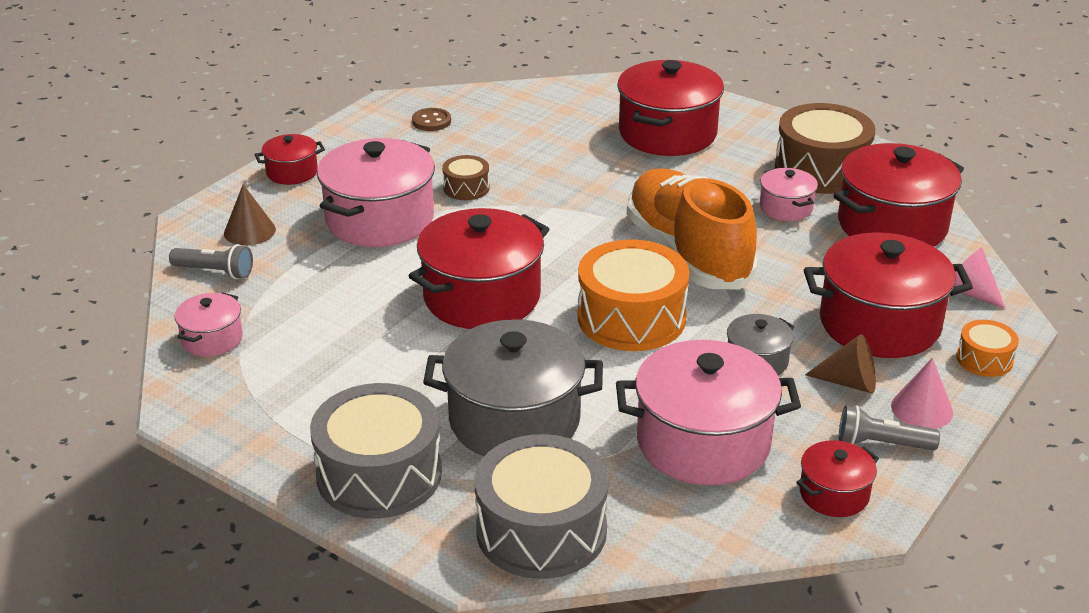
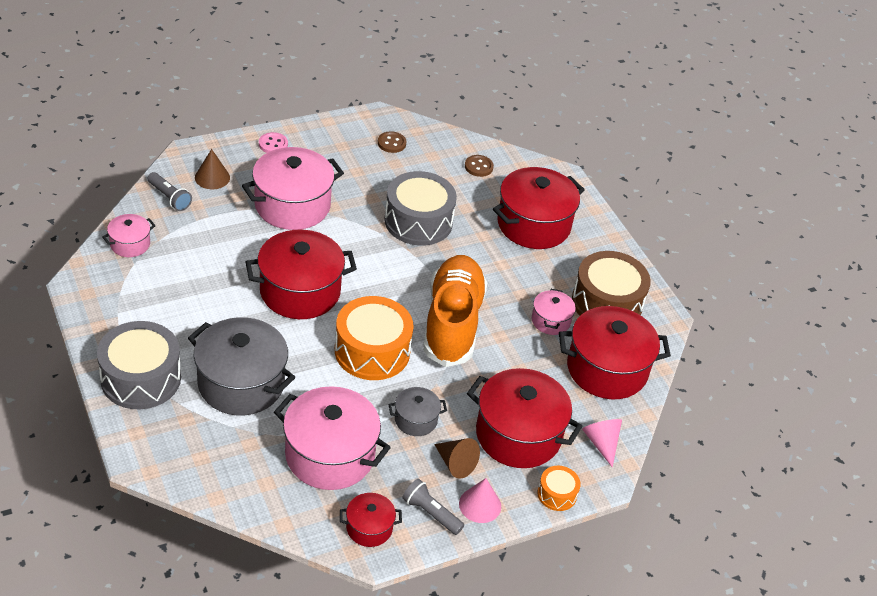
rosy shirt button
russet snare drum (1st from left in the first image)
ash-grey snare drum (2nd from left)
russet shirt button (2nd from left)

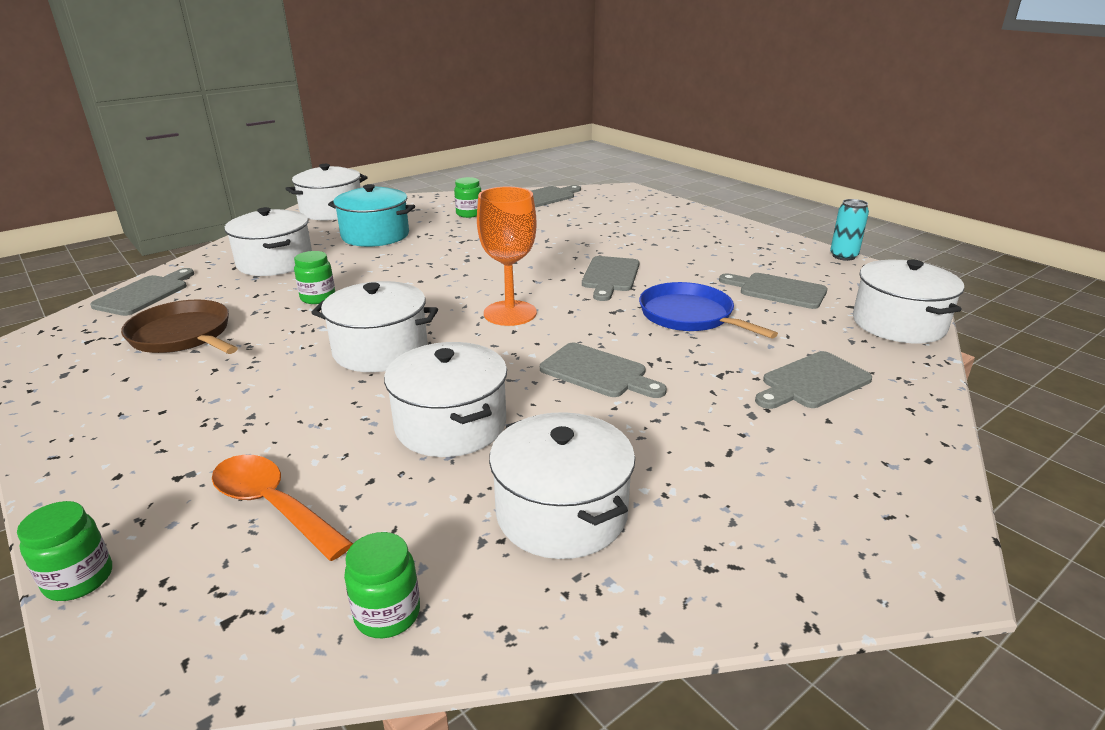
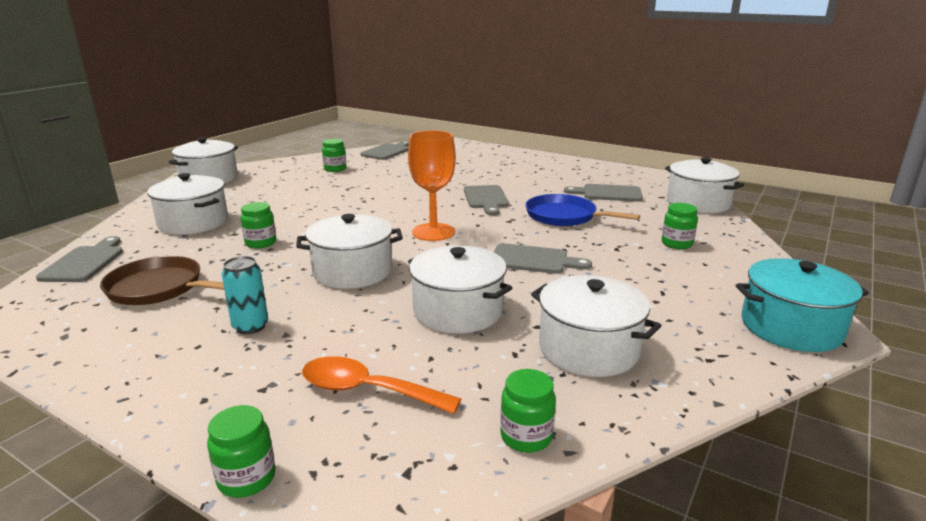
aqua stockpot
aqua soda can
leaf-green preserve jar (5th from left)

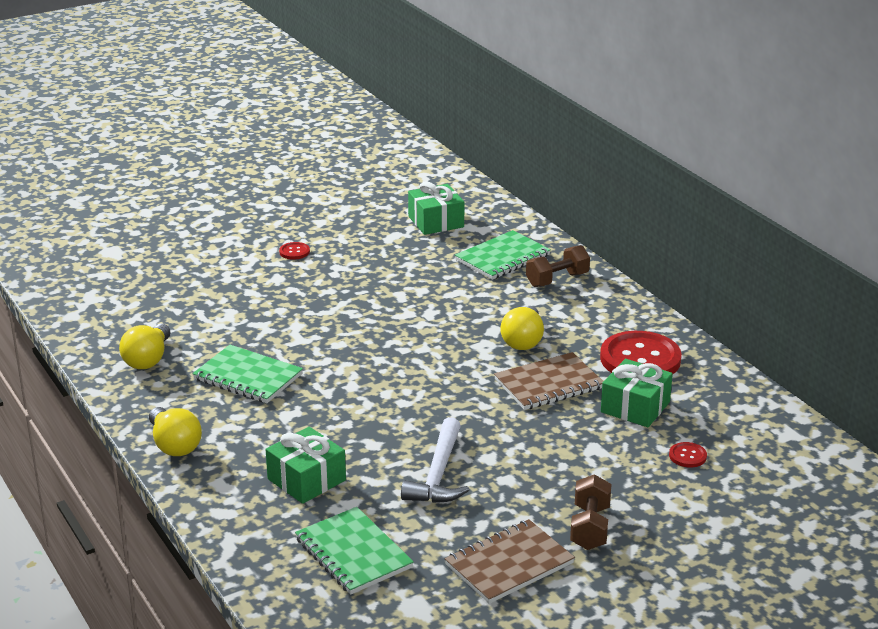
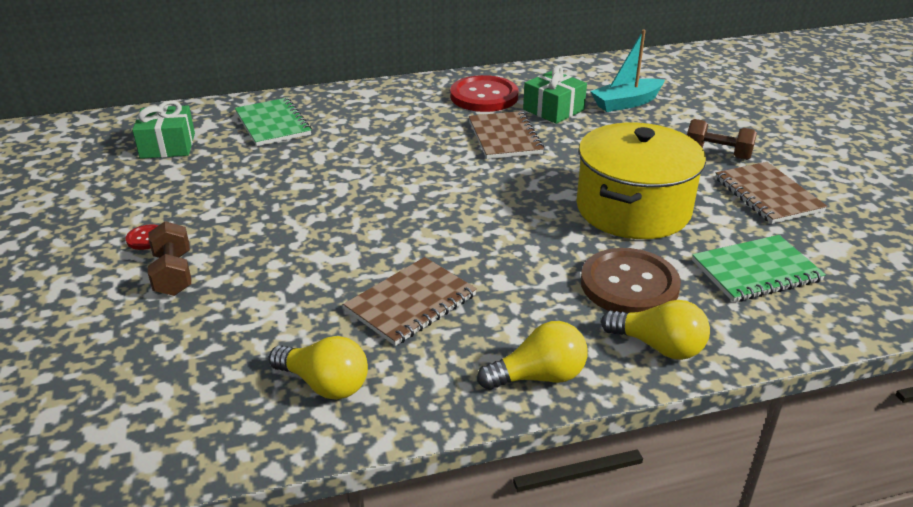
russet free weight (1st from left)
golden light bulb (3rd from left)
russet notebook (1st from left)
golden stockpot
russet shirt button
aqua sailboat

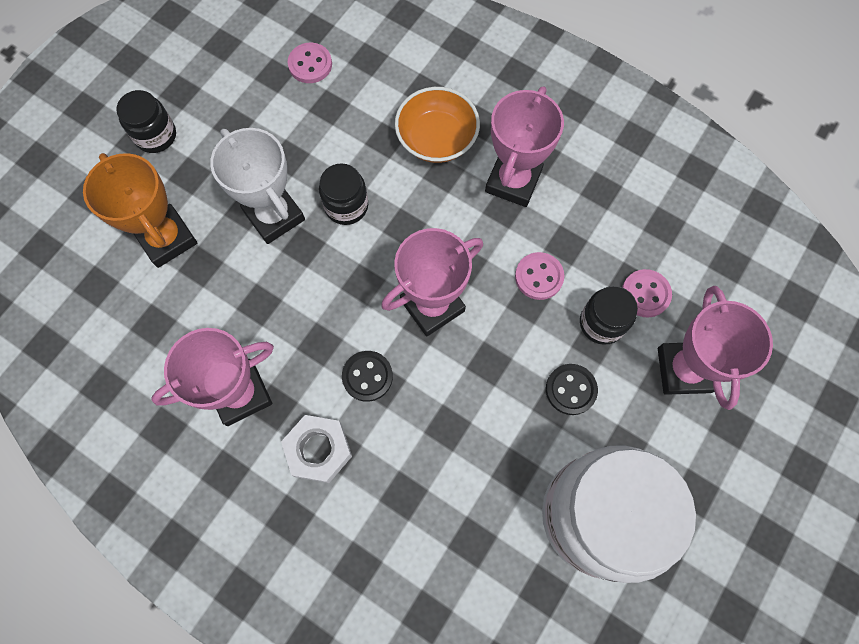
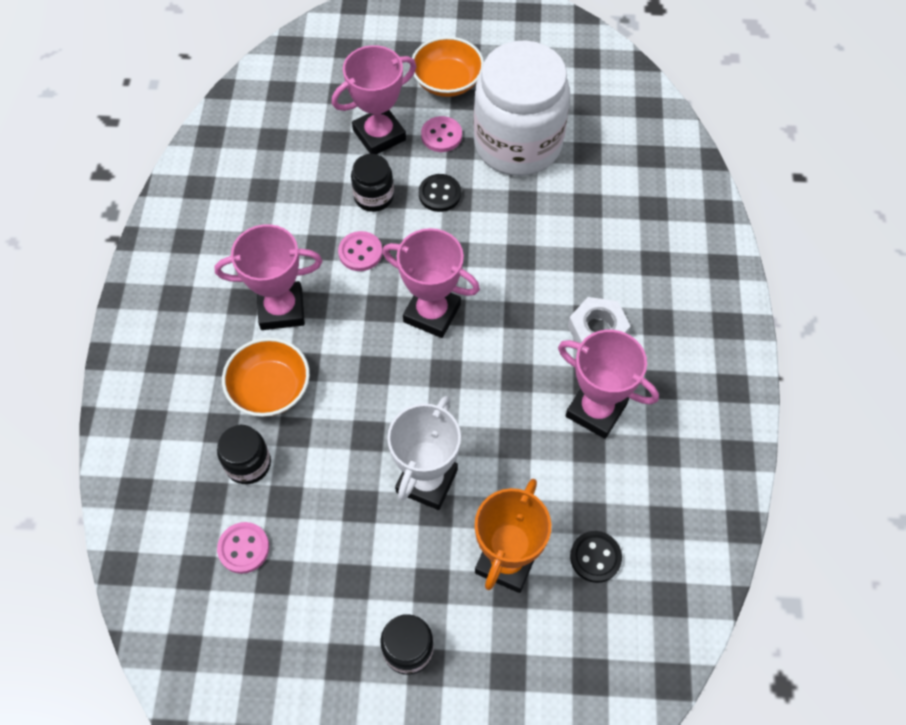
ebony preserve jar (1st from left)
rosy shirt button (3rd from left)
ebony shirt button (2nd from left)
orange bowl (2nd from left)

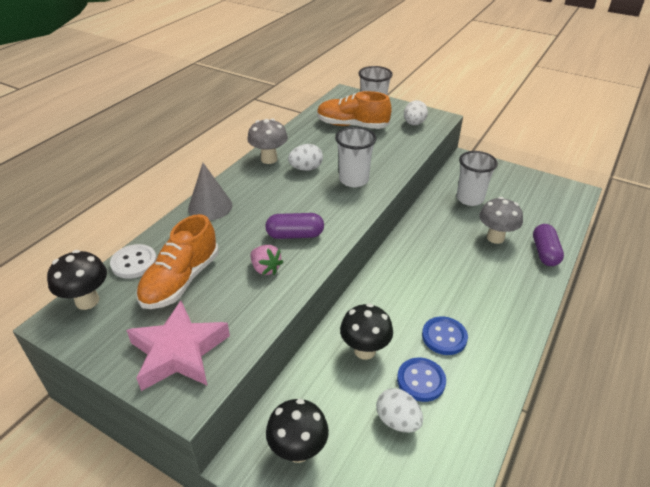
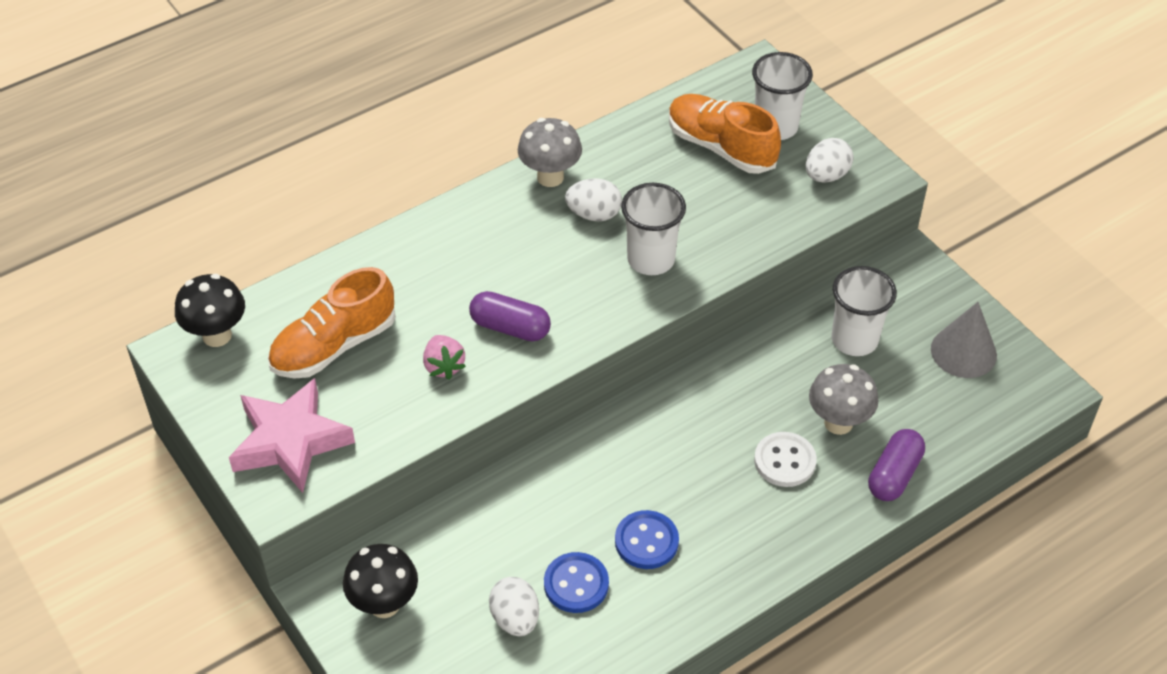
ash-grey cone
snow-white shirt button
ebony mushroom (3rd from left in the first image)

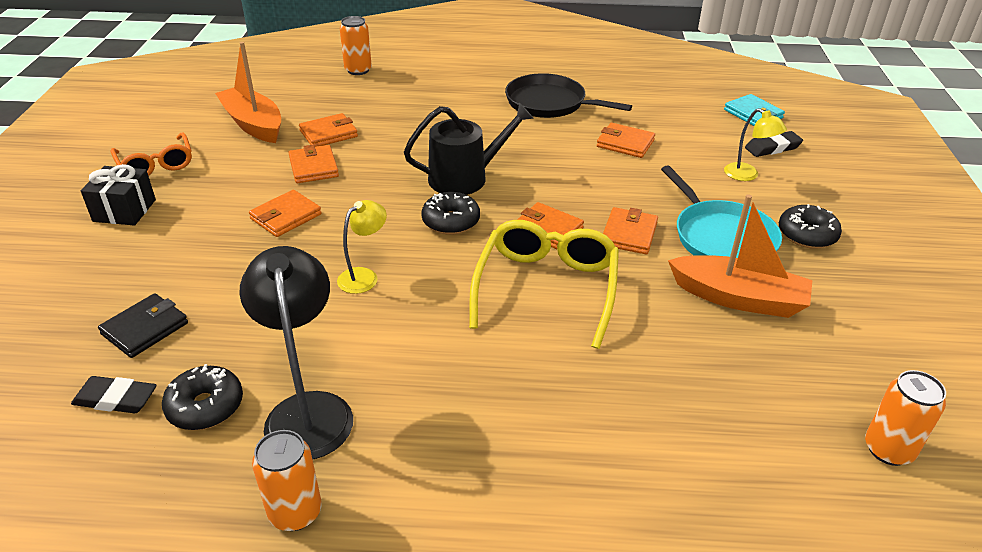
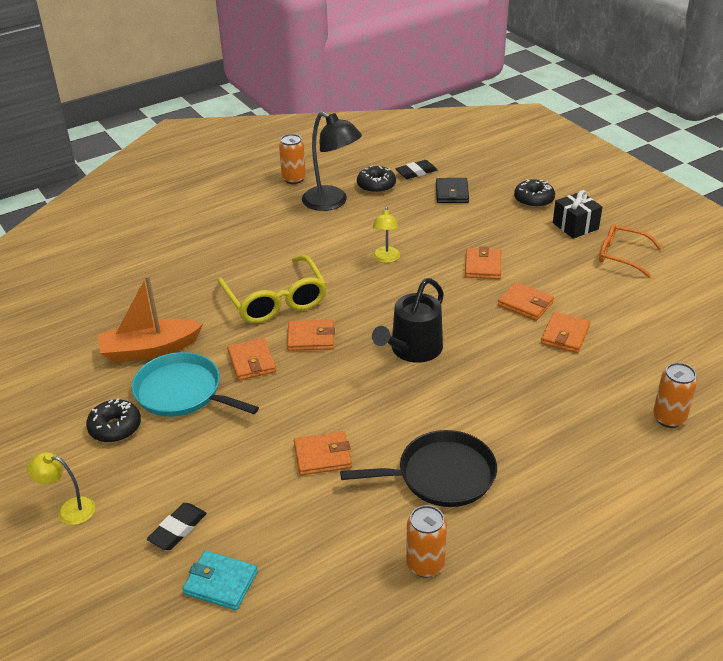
orange sailboat (1st from left in the first image)
golden reading lamp (1st from left)
ebony donut (3rd from left)
orange soda can (2nd from left)

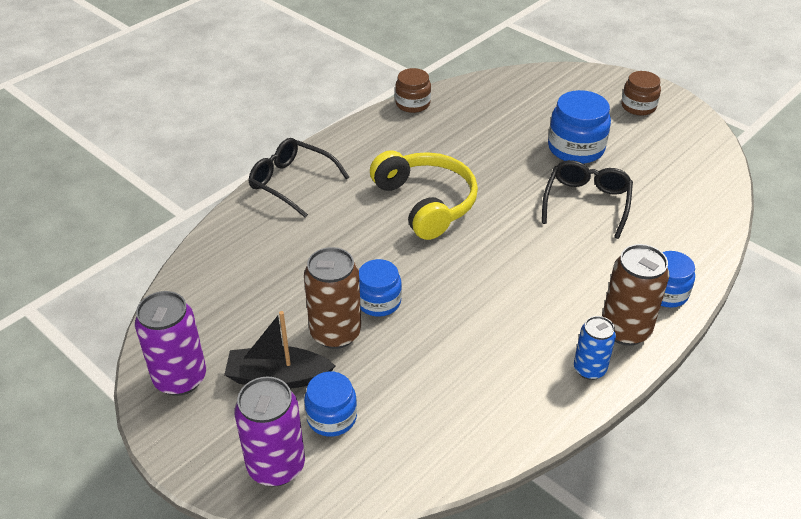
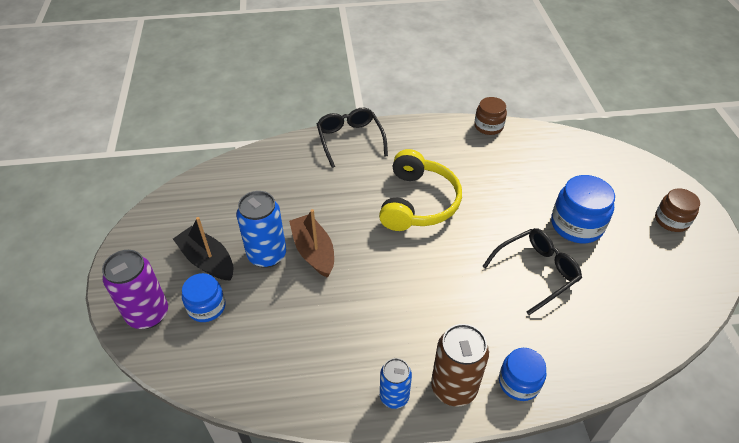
blue soda can (1st from left)
russet sailboat
purple soda can (1st from left in the first image)

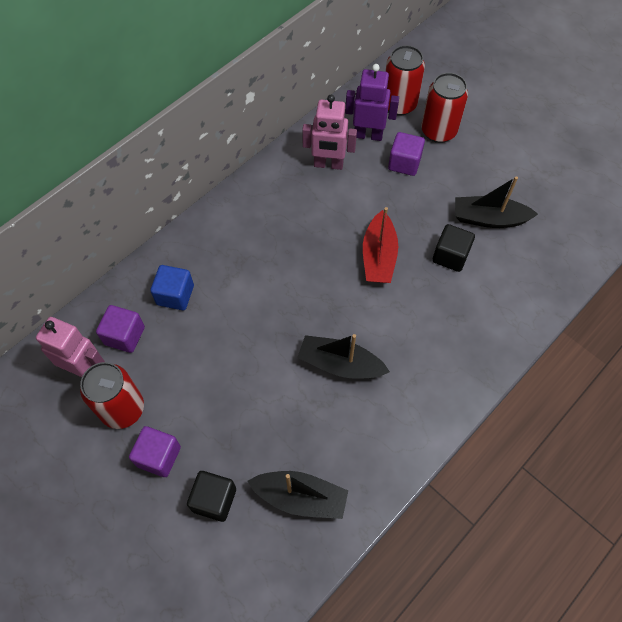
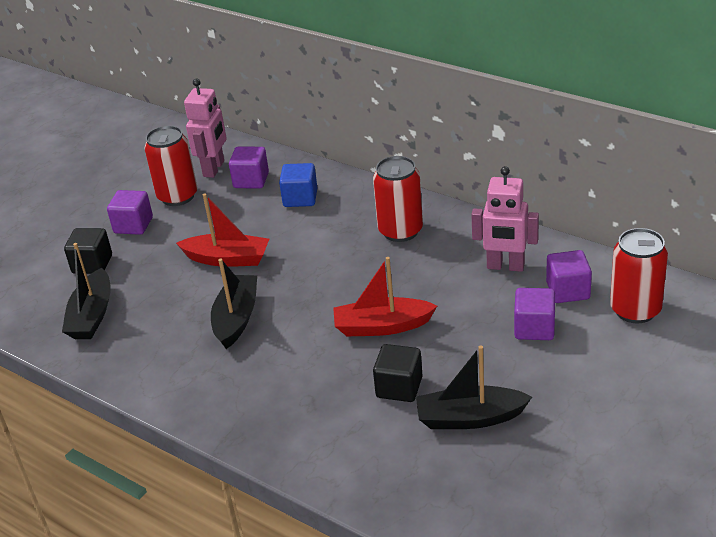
purple cube (4th from left)
scarlet soda can (2nd from left)
rosy robot (2nd from left)
ebony sailboat (3rd from left)
scarlet sailboat (1st from left)

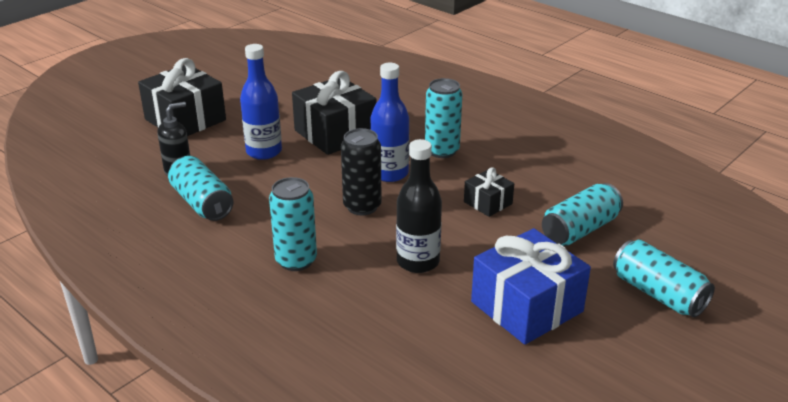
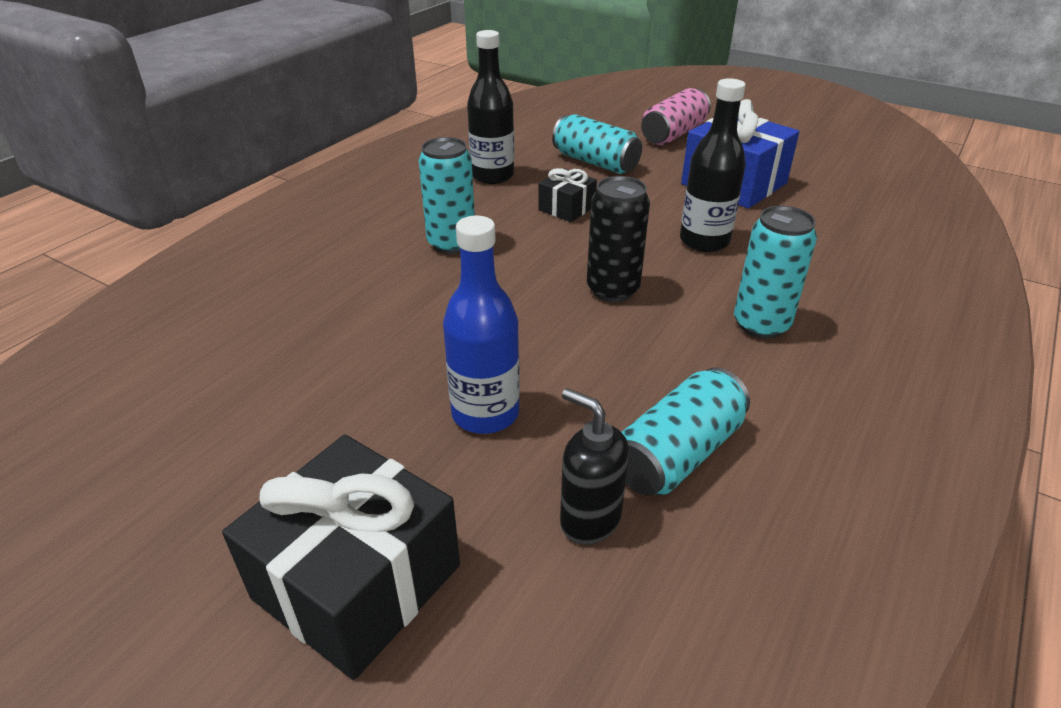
blue flask (2nd from left in the first image)
ebony present (2nd from left in the first image)
rosy soda can
ebony flask (1st from left)

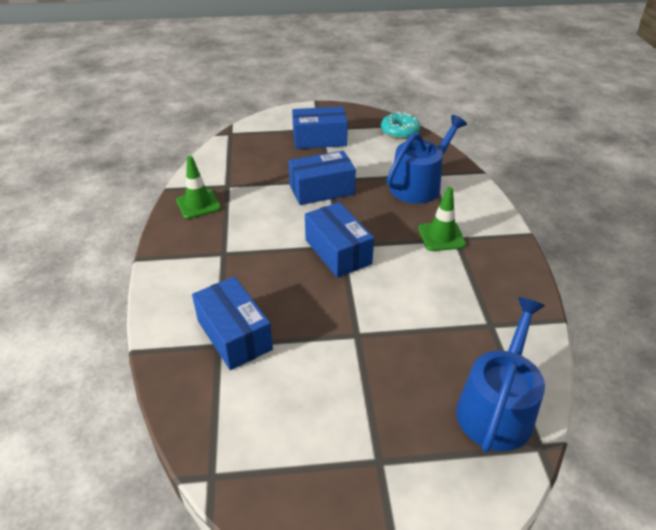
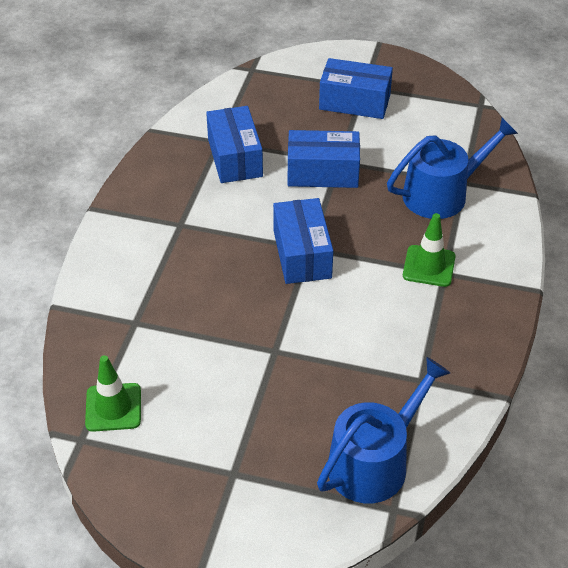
aqua donut
leaf-green road cone (1st from left)
blue package (1st from left)

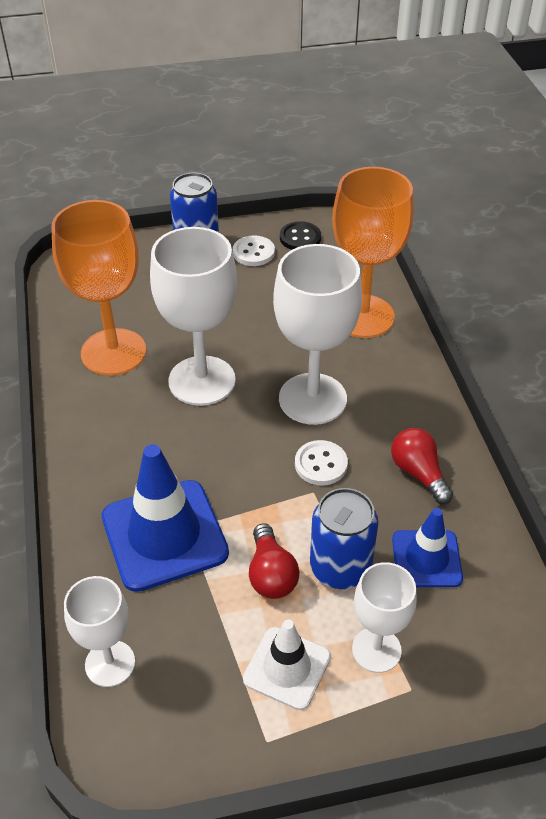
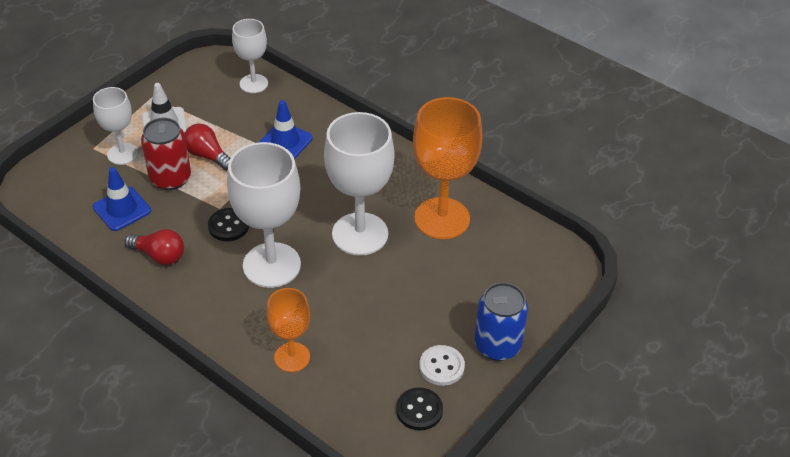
orange wine glass (1st from left)
ebony shirt button (1st from left)
blue road cone (2nd from left)
scarlet soda can

